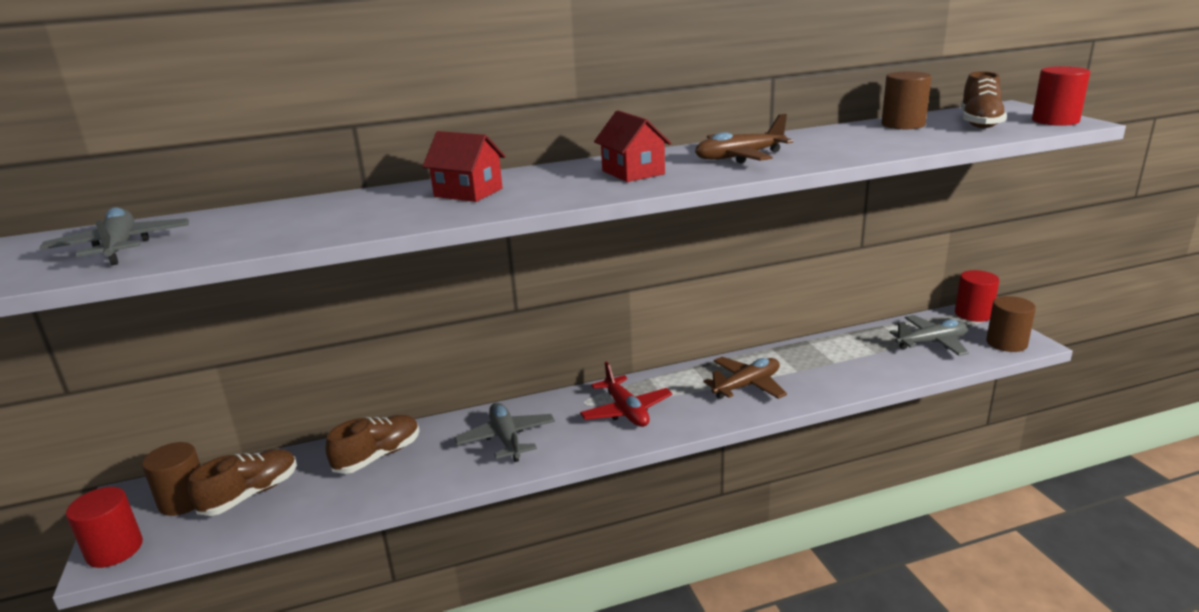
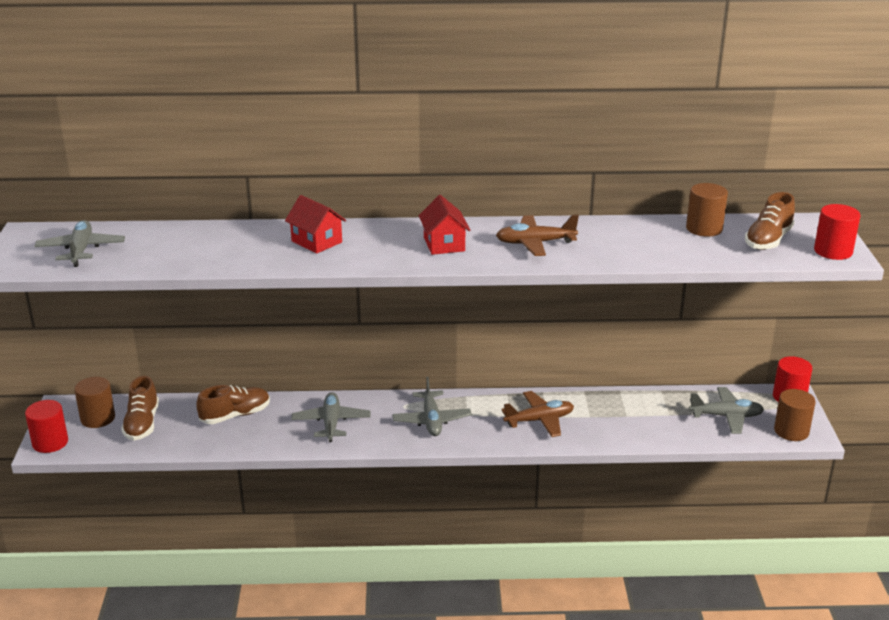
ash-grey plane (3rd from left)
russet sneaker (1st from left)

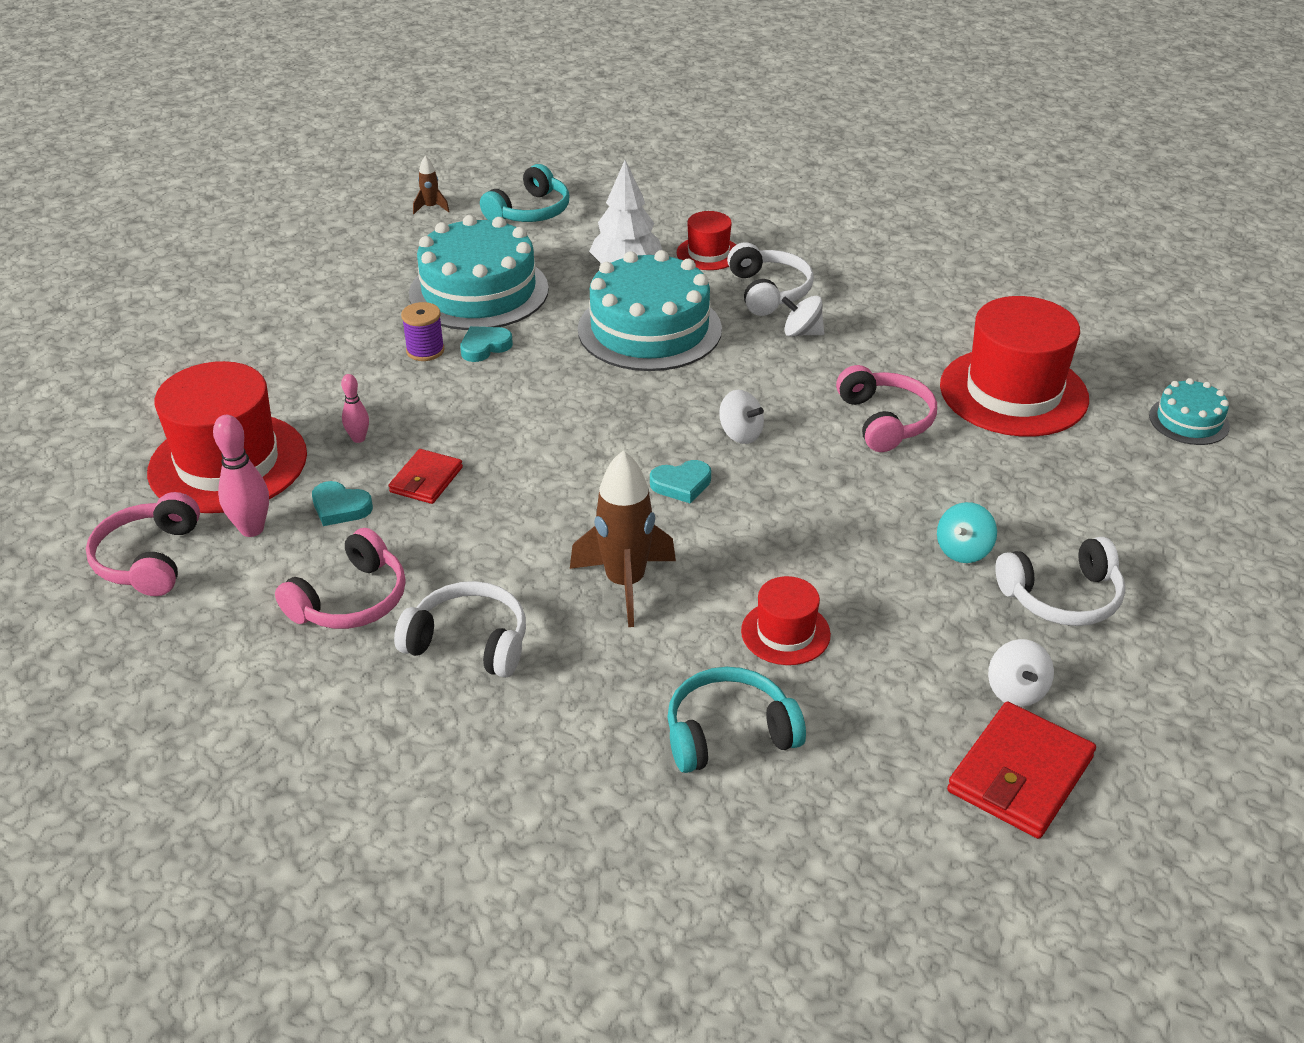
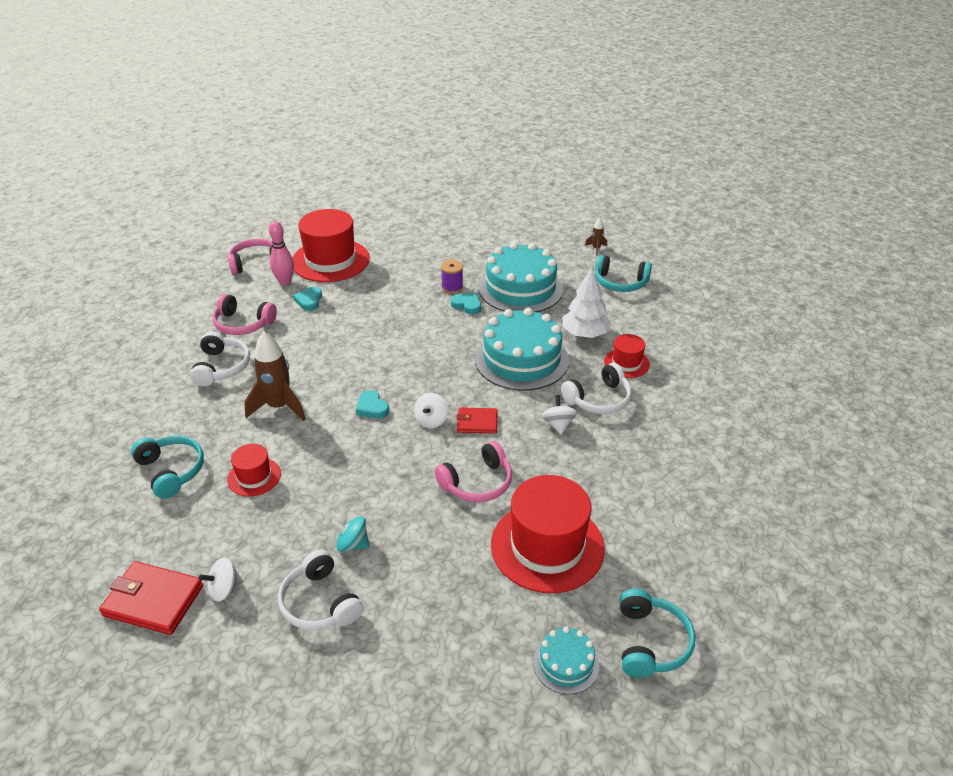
rosy tenpin (2nd from left in the first image)
scarlet card wallet (2nd from left)
aqua over-ear headphones (3rd from left)

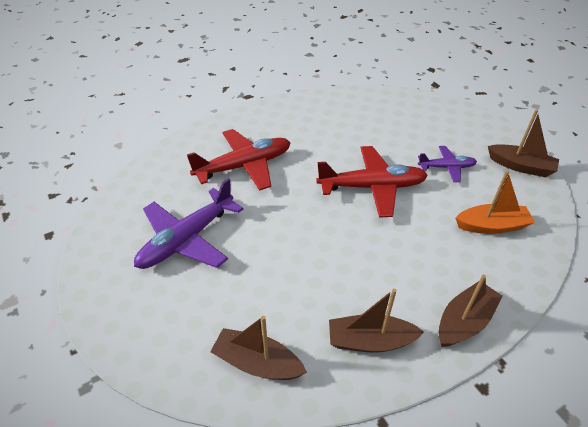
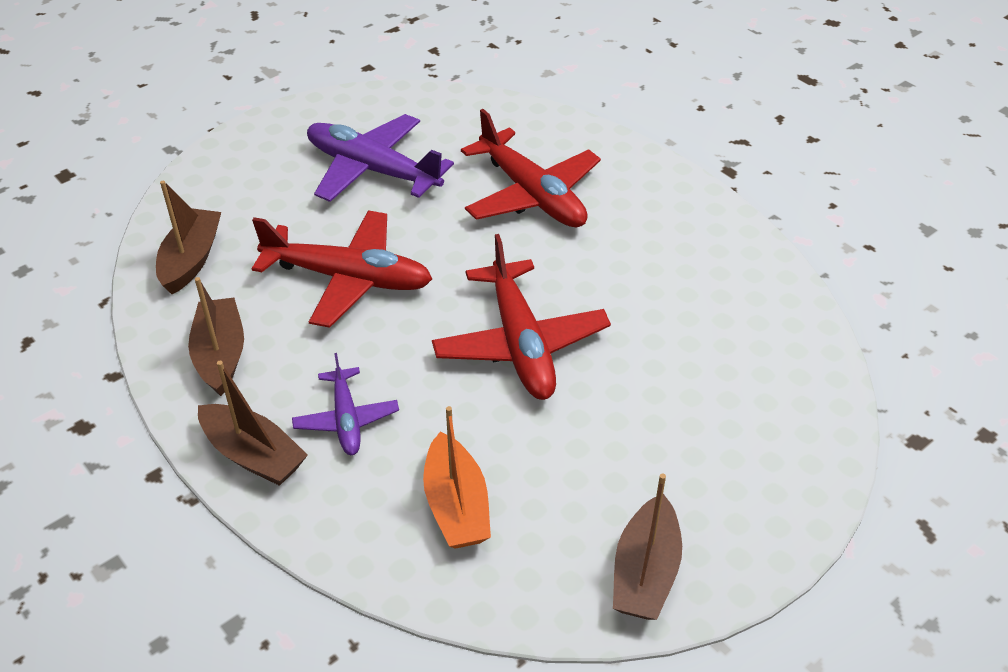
purple plane (1st from left)
scarlet plane (1st from left)

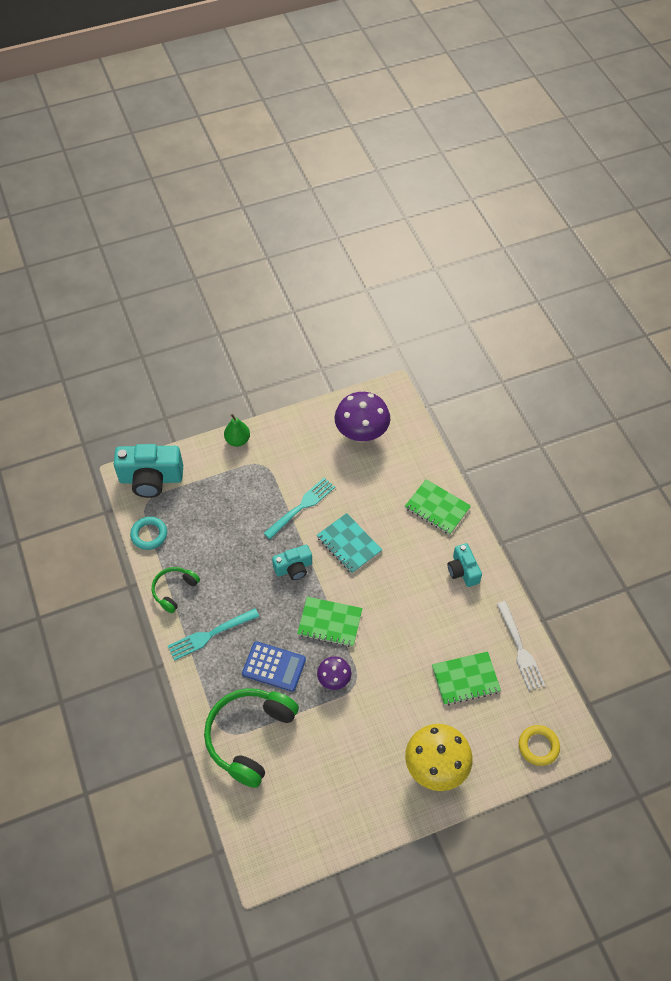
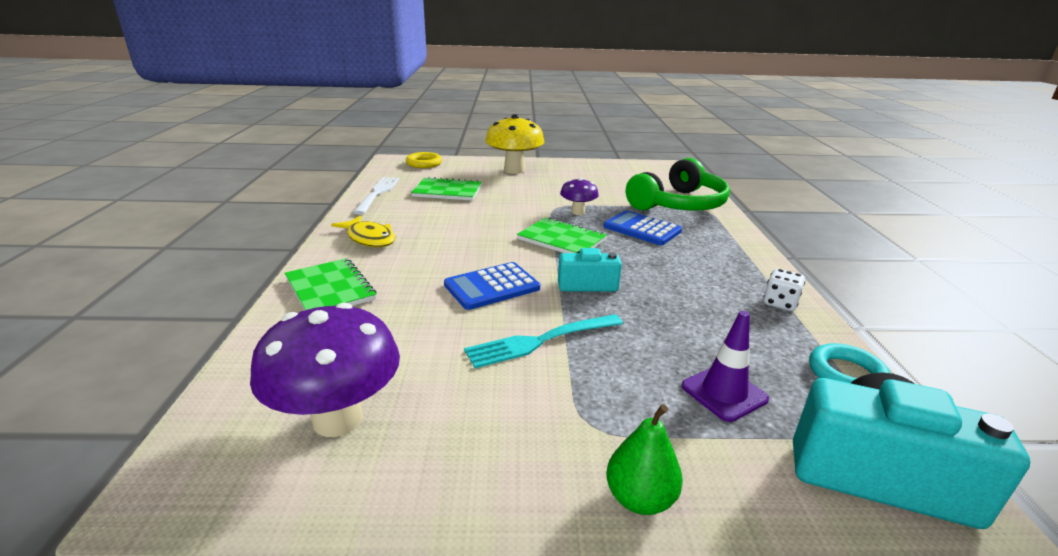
blue adding machine (1st from left)
golden toy fish
snow-white die
aqua fork (1st from left in the first image)
purple road cone

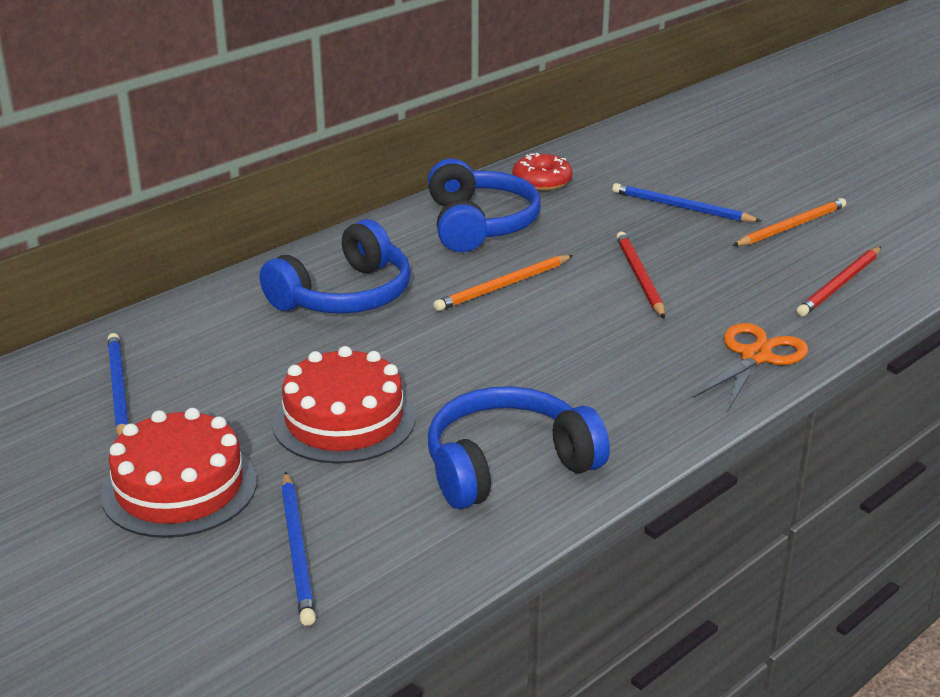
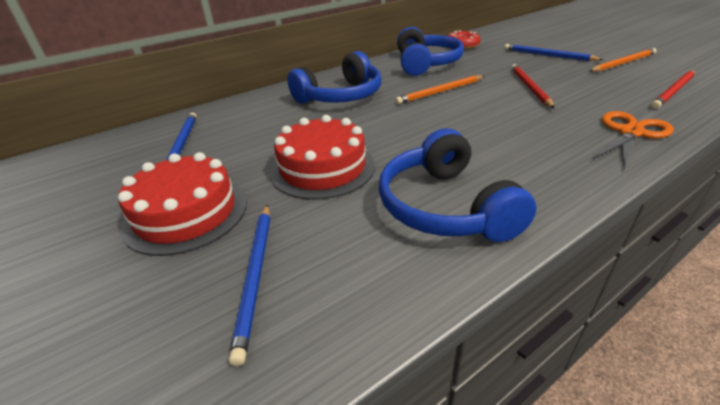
blue over-ear headphones (3rd from left)

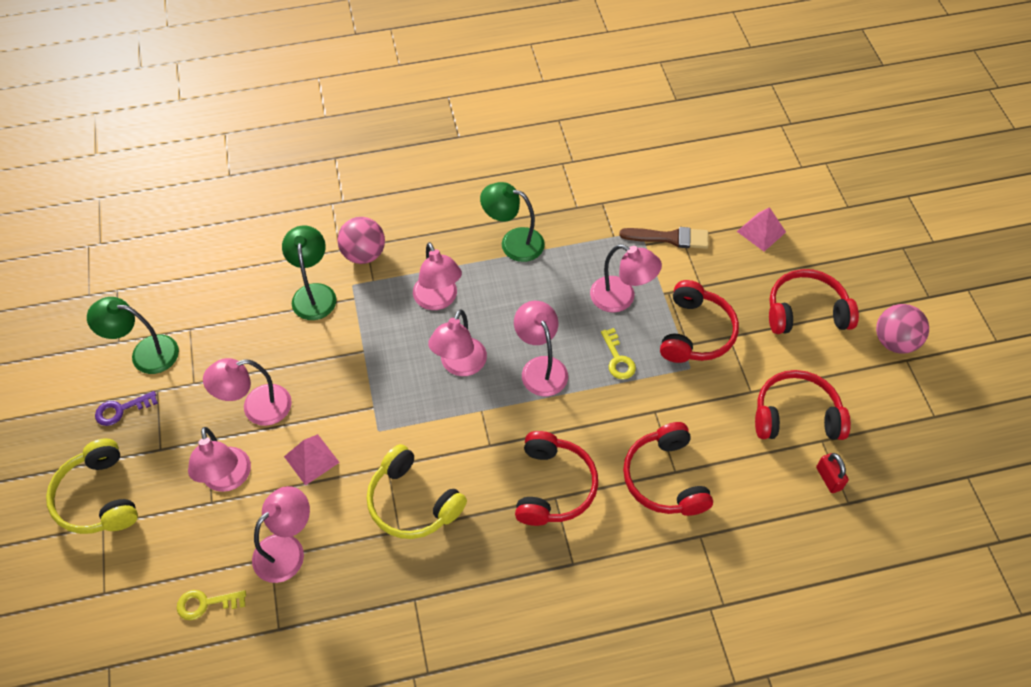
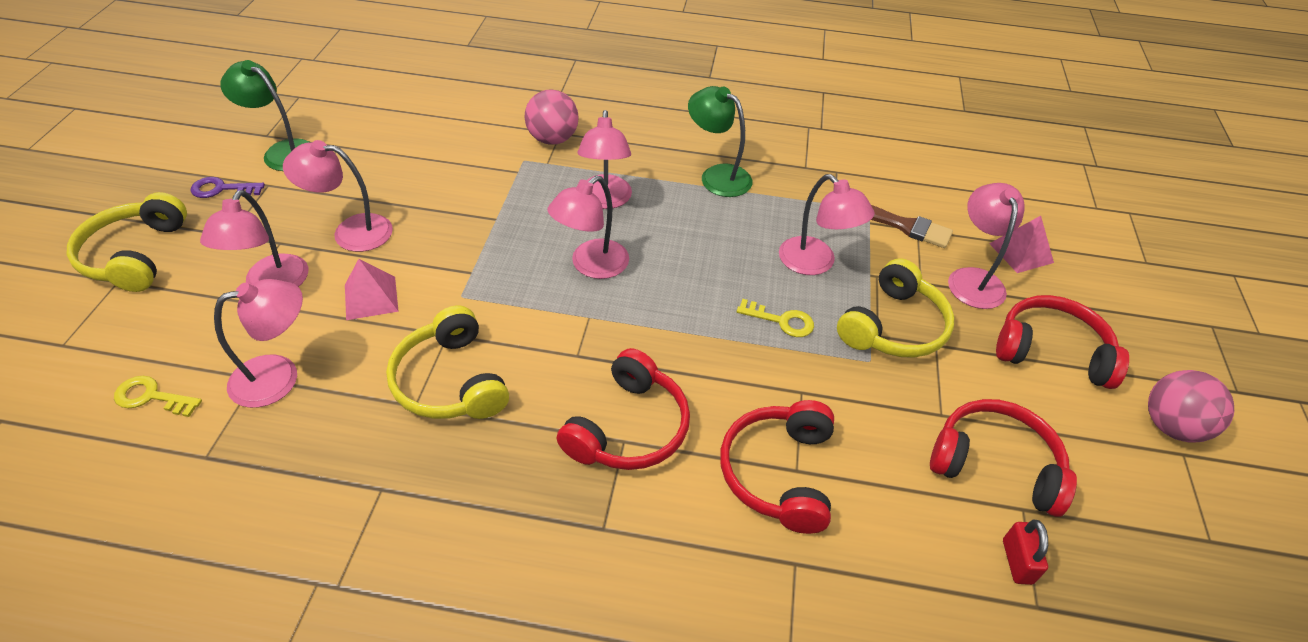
leaf-green reading lamp (2nd from left in the first image)
golden over-ear headphones (3rd from left)
rosy reading lamp (7th from left)
golden latchkey (2nd from left)

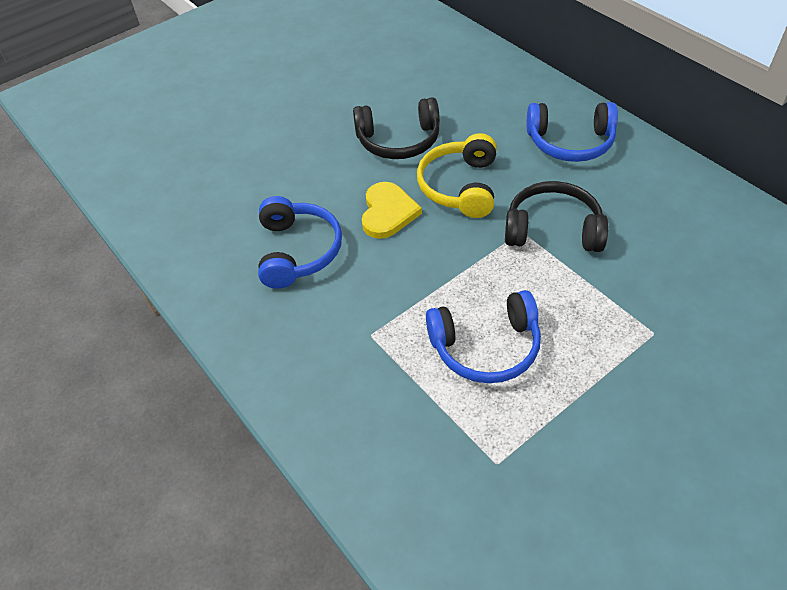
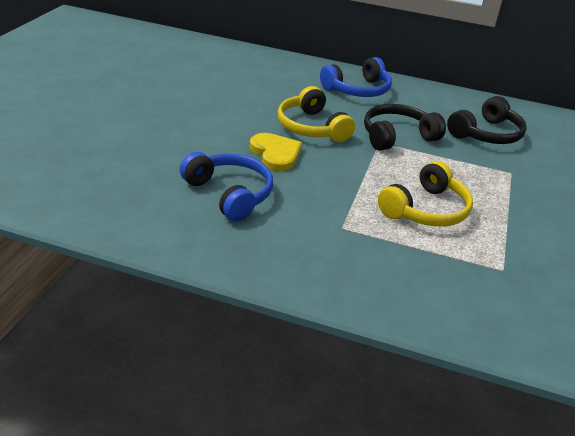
ebony over-ear headphones (2nd from left)
golden over-ear headphones (2nd from left)

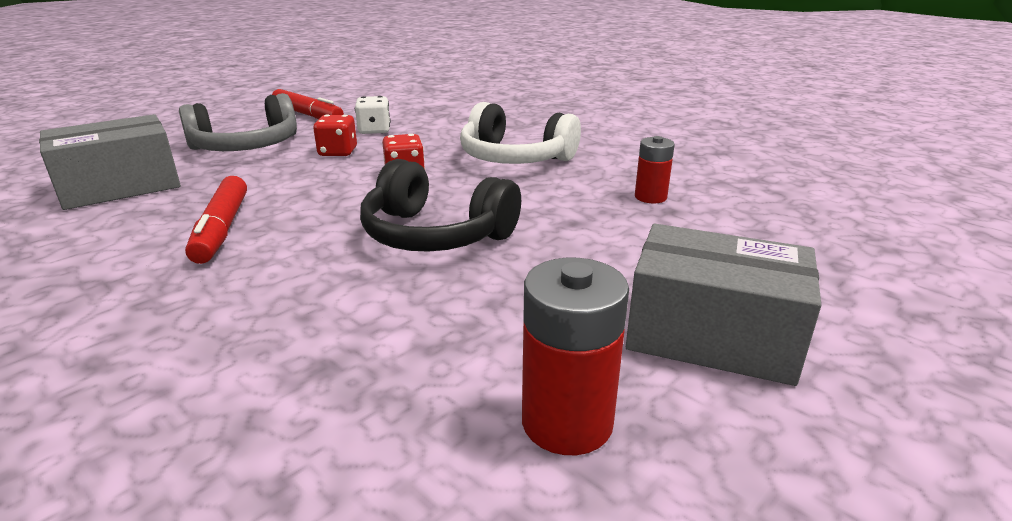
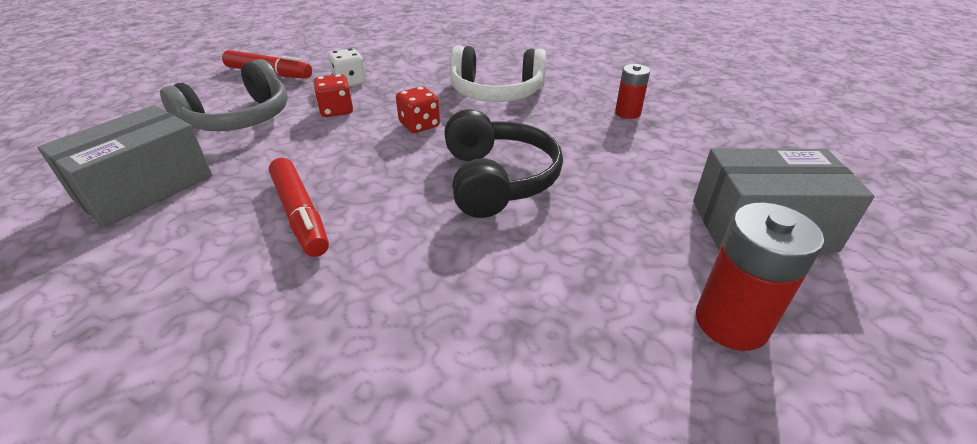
ebony over-ear headphones

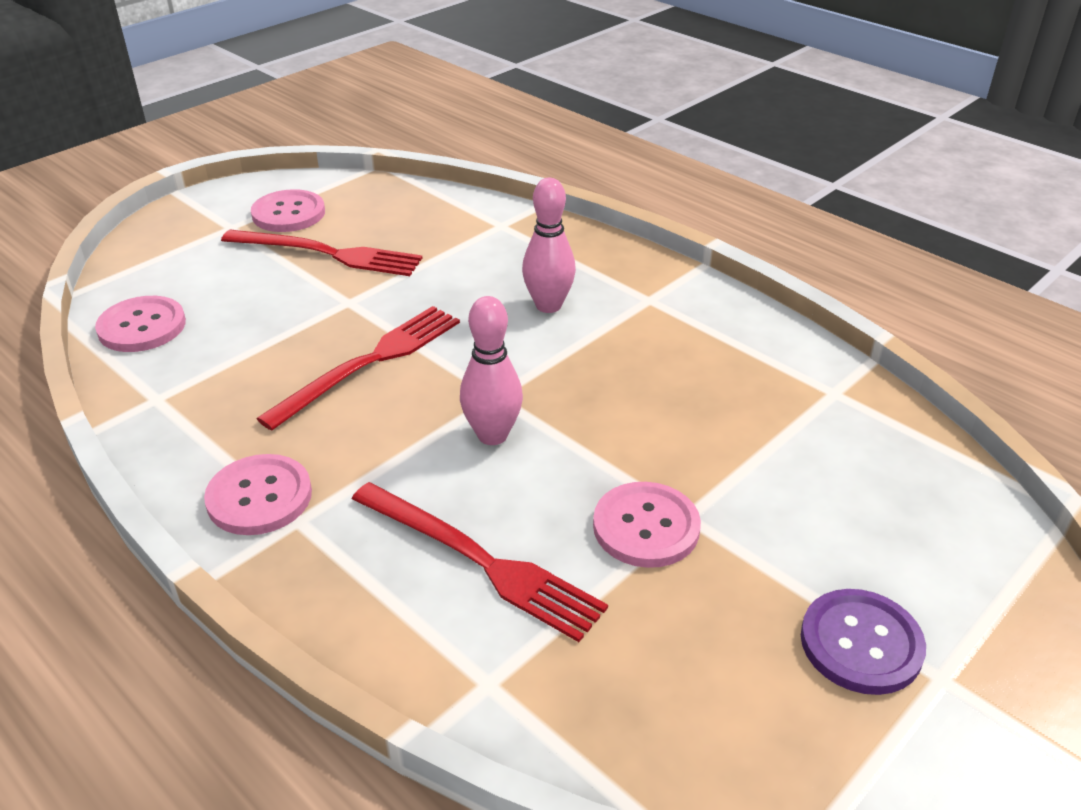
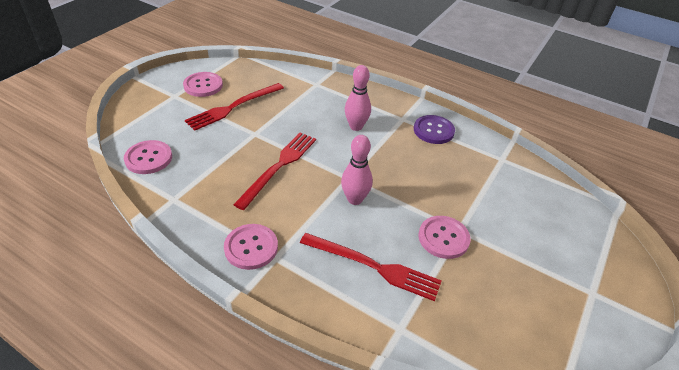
scarlet fork (1st from left)
purple shirt button

